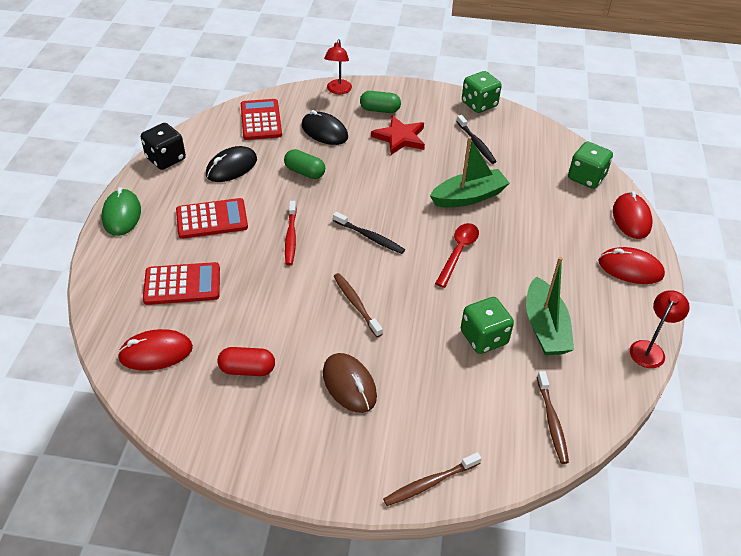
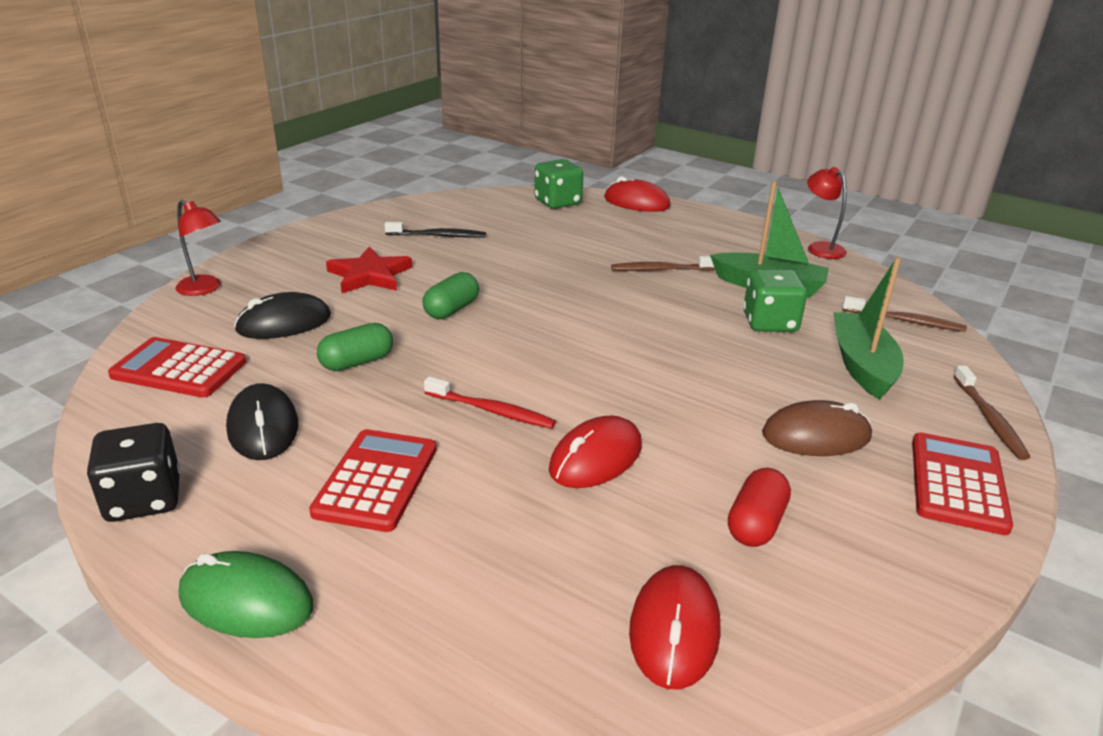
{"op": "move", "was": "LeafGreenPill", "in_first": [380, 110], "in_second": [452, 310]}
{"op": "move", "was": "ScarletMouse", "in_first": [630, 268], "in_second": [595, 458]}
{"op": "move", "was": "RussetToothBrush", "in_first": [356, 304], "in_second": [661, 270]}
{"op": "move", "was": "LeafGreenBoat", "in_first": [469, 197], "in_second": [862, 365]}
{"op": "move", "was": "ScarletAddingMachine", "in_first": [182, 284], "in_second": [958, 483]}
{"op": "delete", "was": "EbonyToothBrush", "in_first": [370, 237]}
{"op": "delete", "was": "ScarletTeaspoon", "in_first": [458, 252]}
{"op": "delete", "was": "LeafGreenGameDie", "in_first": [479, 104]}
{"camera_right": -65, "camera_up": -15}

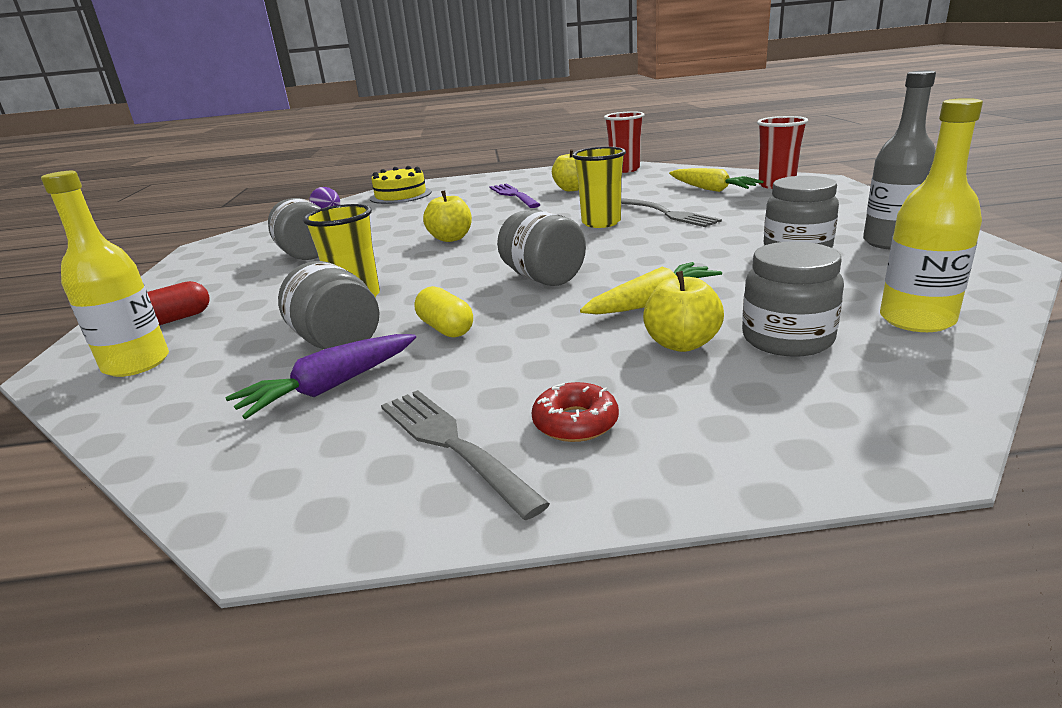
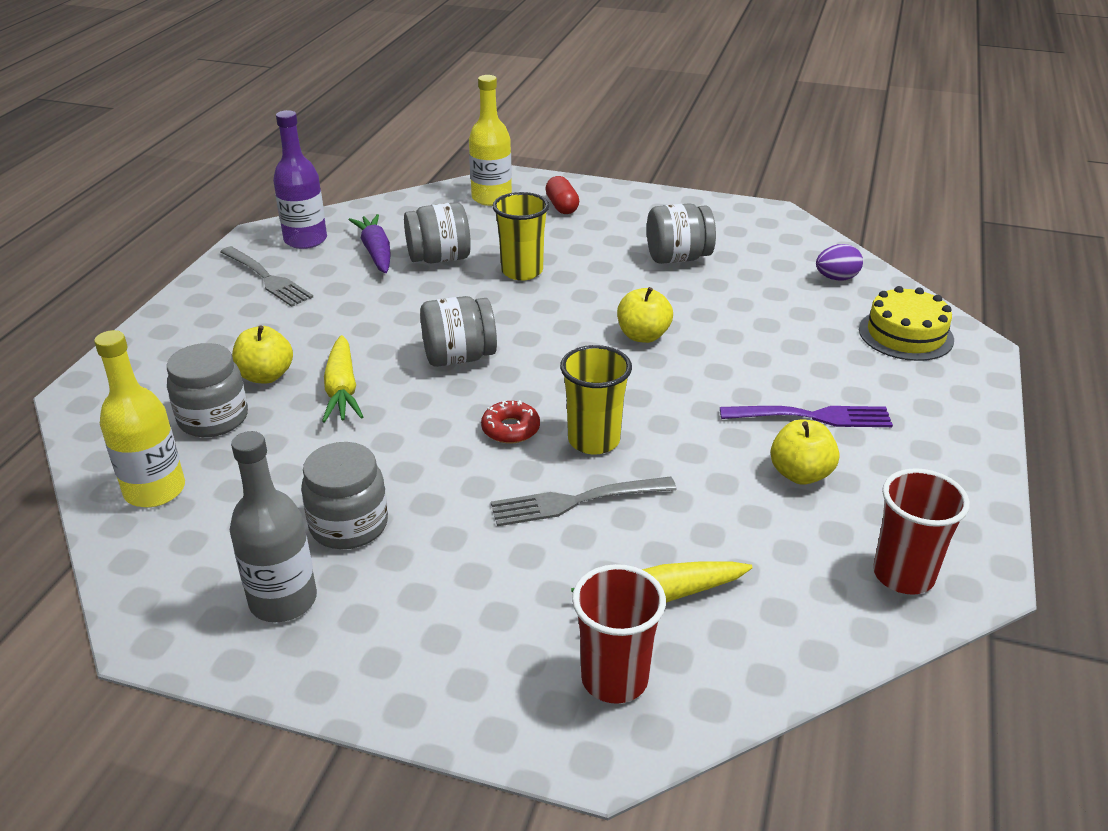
{"op": "rotate", "was": "GrayDinnerFork", "in_first": [453, 445], "in_second": [266, 278], "clockwise": 60}
{"op": "insert", "now": "PurpleBottle", "in_second": [305, 240]}
{"op": "move", "was": "ScarletGlazedDonut", "in_first": [575, 422], "in_second": [510, 429]}
{"op": "delete", "was": "YellowPill", "in_first": [446, 328]}
{"camera_right": 110, "camera_up": 10}

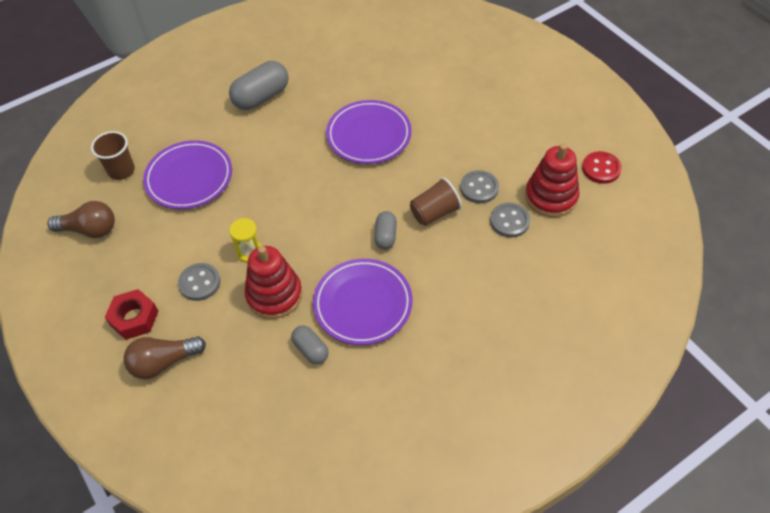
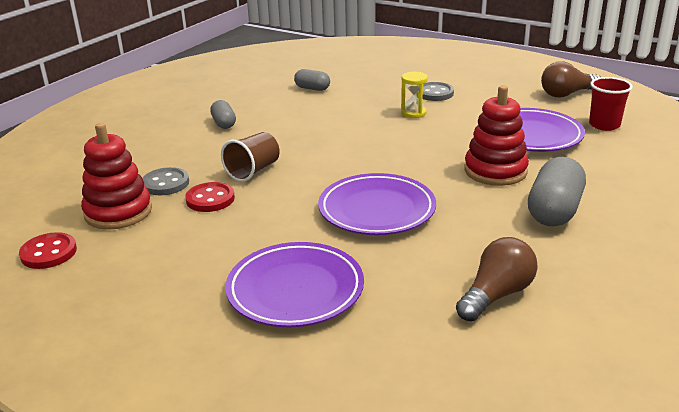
{"op": "recolor", "was": "GrayShirtButton", "now": "ScarletShirtButton", "in_first": [479, 188], "in_second": [210, 199]}
{"op": "move", "was": "GrayPill", "in_first": [385, 236], "in_second": [224, 123]}
{"op": "move", "was": "PurpleFlatDish", "in_first": [363, 304], "in_second": [295, 290]}
{"op": "move", "was": "RussetLightBulb", "in_first": [164, 362], "in_second": [496, 295]}
{"op": "move", "was": "ScarletStackingRings", "in_first": [274, 295], "in_second": [495, 171]}
{"op": "recolor", "was": "RussetBeaker", "now": "ScarletBeaker", "in_first": [121, 170], "in_second": [604, 125]}
{"op": "delete", "was": "ScarletHexagonNut", "in_first": [134, 318]}
{"camera_right": 155, "camera_up": -25}

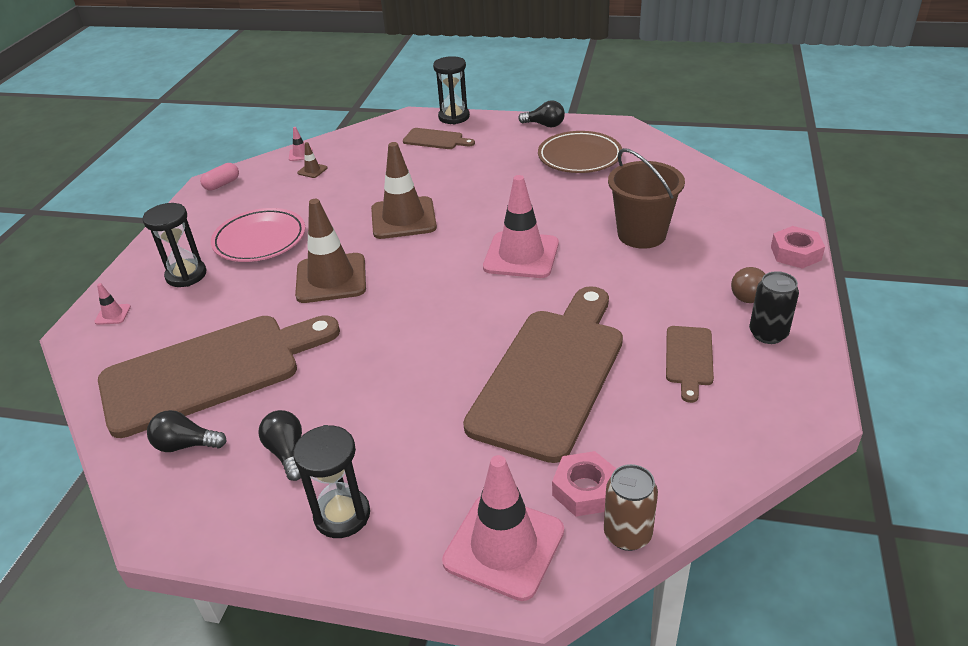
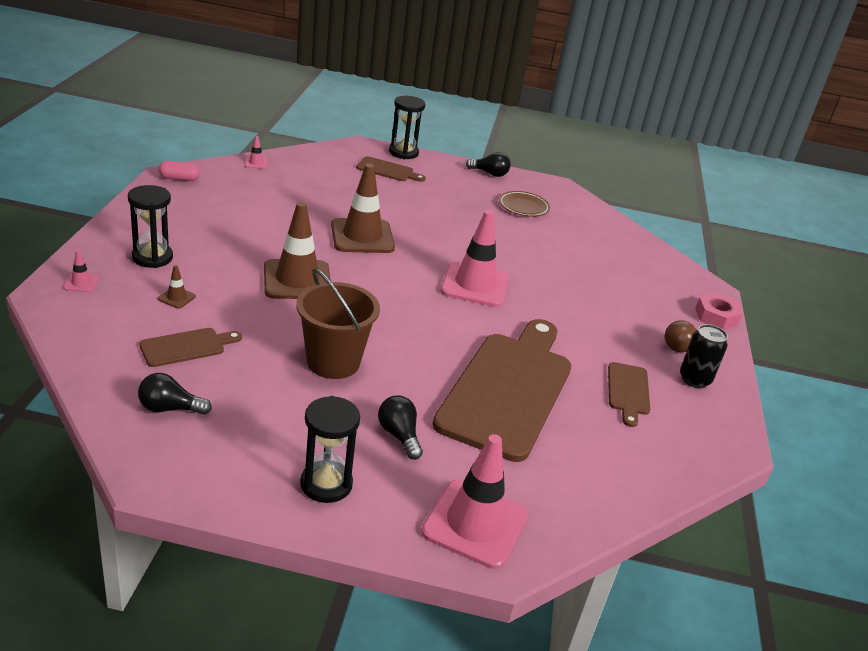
{"op": "resize", "was": "RussetBreadBoard", "in_first": [210, 371], "in_second": [186, 347], "ratio": 0.43}
{"op": "move", "was": "RussetSafetyCone", "in_first": [312, 170], "in_second": [176, 298]}
{"op": "rotate", "was": "RosyPill", "in_first": [222, 184], "in_second": [179, 179], "clockwise": 45}
{"op": "move", "was": "RussetSandBucket", "in_first": [641, 234], "in_second": [333, 362]}
{"op": "move", "was": "EbonyLightBulb", "in_first": [287, 453], "in_second": [399, 435]}
{"op": "resize", "was": "RussetFlatDish", "in_first": [579, 157], "in_second": [523, 207], "ratio": 0.66}
{"op": "delete", "was": "RosyFlatDish", "in_first": [260, 240]}
{"op": "delete", "was": "RosyHexagonNut", "in_first": [585, 490]}
{"op": "delete", "was": "RussetCan", "in_first": [627, 534]}
{"camera_right": -10, "camera_up": -5}

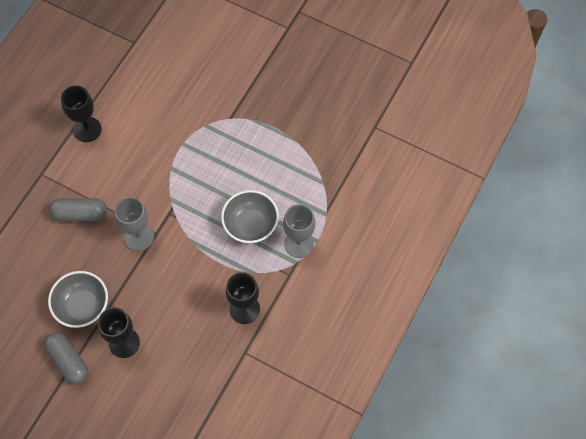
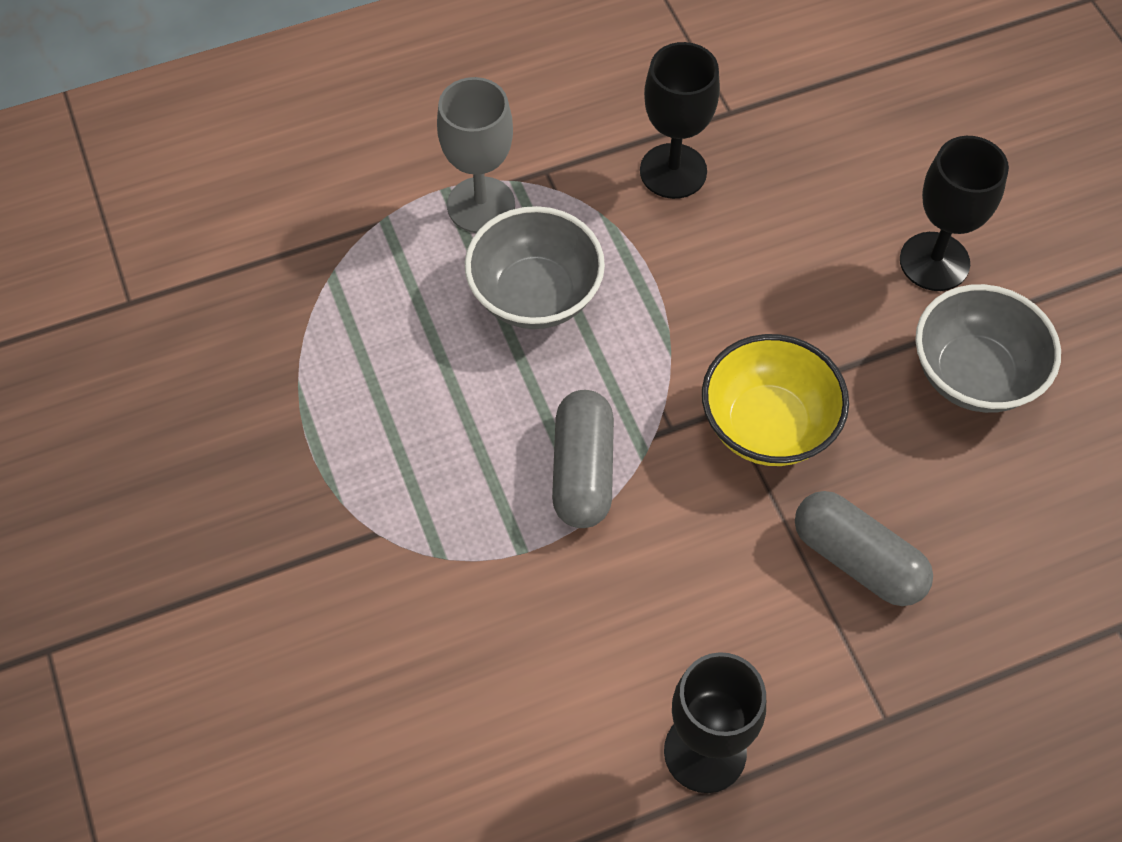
{"op": "move", "was": "GrayPill", "in_first": [68, 361], "in_second": [583, 471]}
{"op": "replace", "was": "GrayWineGlass", "now": "YellowBowl", "in_first": [139, 237], "in_second": [767, 425]}
{"camera_right": -140, "camera_up": -5}

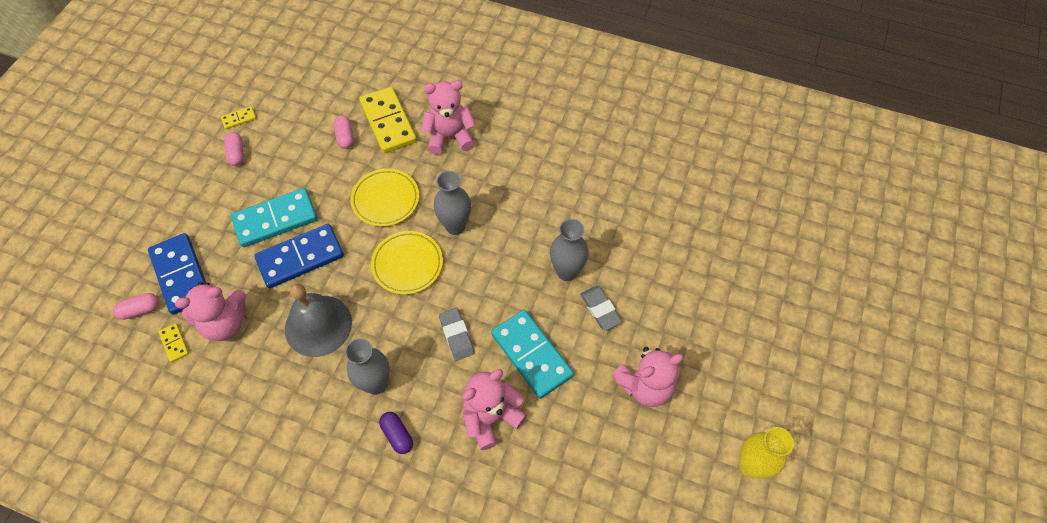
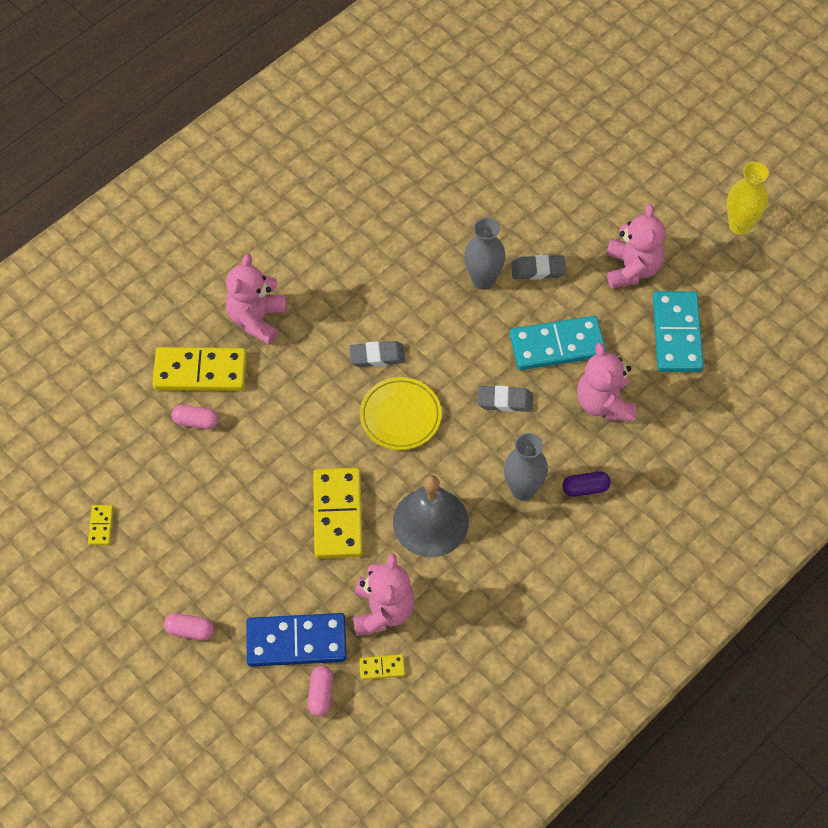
{"op": "move", "was": "RosyPill", "in_first": [236, 153], "in_second": [190, 630]}
{"op": "recolor", "was": "CobaltDominoTile", "now": "YellowDominoTile", "in_first": [300, 257], "in_second": [337, 515]}
{"op": "replace", "was": "GrayVase", "now": "GrayEraser", "in_first": [455, 226], "in_second": [377, 356]}
{"op": "move", "was": "AquaDominoTile", "in_first": [275, 220], "in_second": [677, 334]}
{"op": "delete", "was": "YellowFlatDish", "in_first": [385, 200]}
{"camera_right": -65, "camera_up": 0}

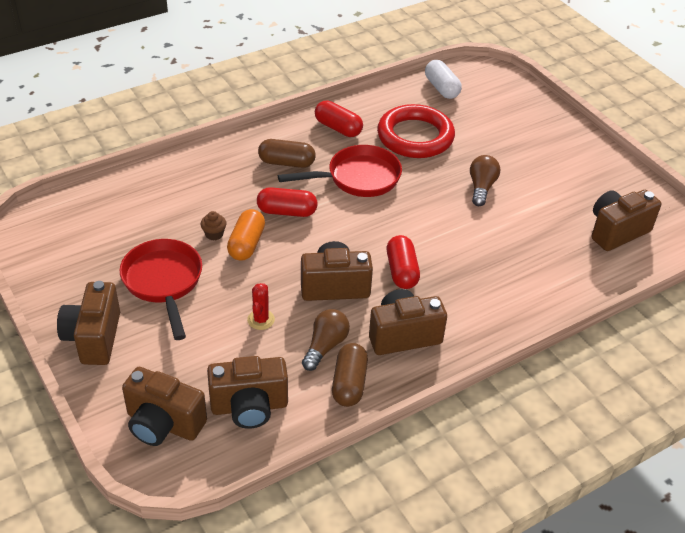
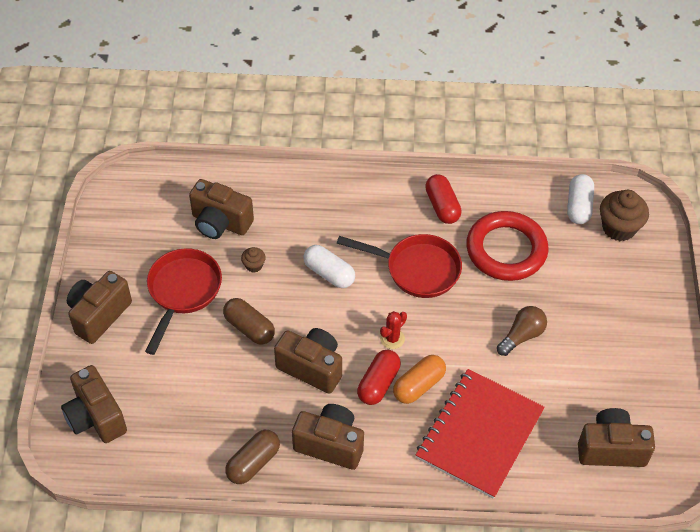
{"op": "move", "was": "RussetCamera", "in_first": [249, 407], "in_second": [220, 223]}
{"op": "move", "was": "RussetPill", "in_first": [286, 163], "in_second": [249, 328]}
{"op": "recolor", "was": "ScarletPill", "now": "PureWhitePill", "in_first": [287, 212], "in_second": [329, 273]}
{"op": "move", "was": "ScarletPricklyPlant", "in_first": [261, 320], "in_second": [392, 338]}
{"op": "move", "was": "BrightOrangePill", "in_first": [246, 244], "in_second": [418, 385]}
{"op": "insert", "now": "ScarletExerciseBook", "in_second": [479, 434]}
{"op": "insert", "now": "RussetCupcake", "in_second": [619, 228]}
{"op": "delete", "was": "RussetLightBulb", "in_first": [325, 346]}
{"camera_right": 35, "camera_up": 10}

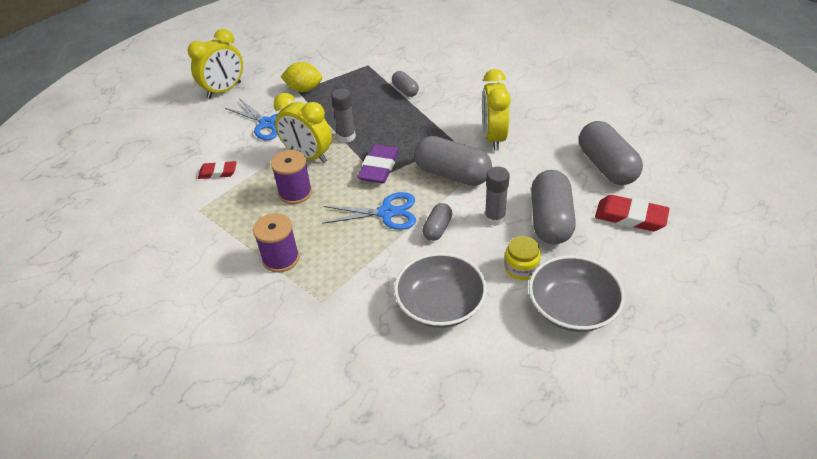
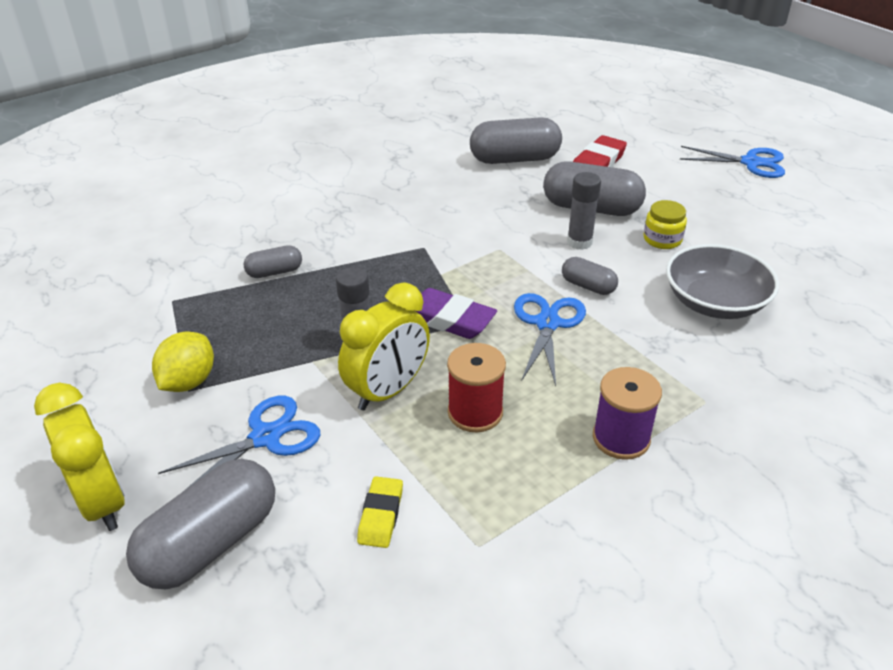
{"op": "move", "was": "GrayPill", "in_first": [452, 174], "in_second": [210, 543]}
{"op": "recolor", "was": "ScarletEraser", "now": "YellowEraser", "in_first": [218, 172], "in_second": [381, 515]}
{"op": "recolor", "was": "PurpleBobbin", "now": "ScarletBobbin", "in_first": [295, 193], "in_second": [475, 412]}
{"op": "insert", "now": "CobaltScissors", "in_second": [751, 163]}
{"op": "delete", "was": "YellowClock", "in_first": [493, 138]}
{"op": "delete", "was": "GrayBowl", "in_first": [572, 308]}
{"camera_right": -80, "camera_up": -5}

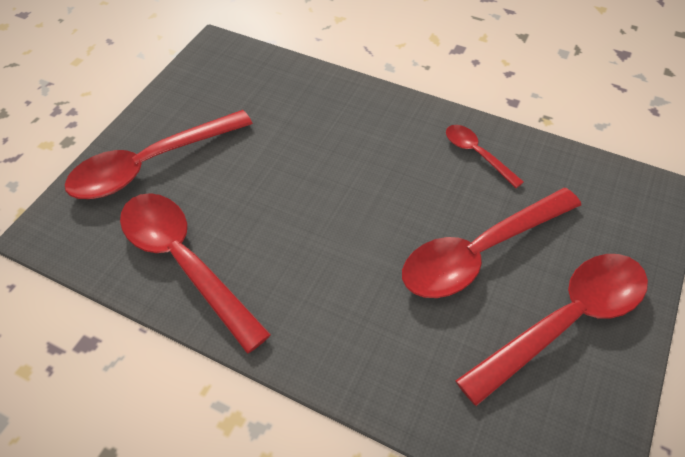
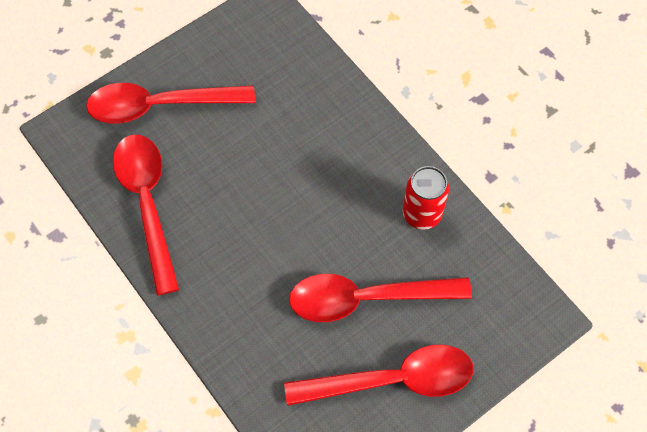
{"op": "replace", "was": "ScarletTeaspoon", "now": "ScarletCan", "in_first": [477, 154], "in_second": [422, 214]}
{"camera_right": 25, "camera_up": 10}

